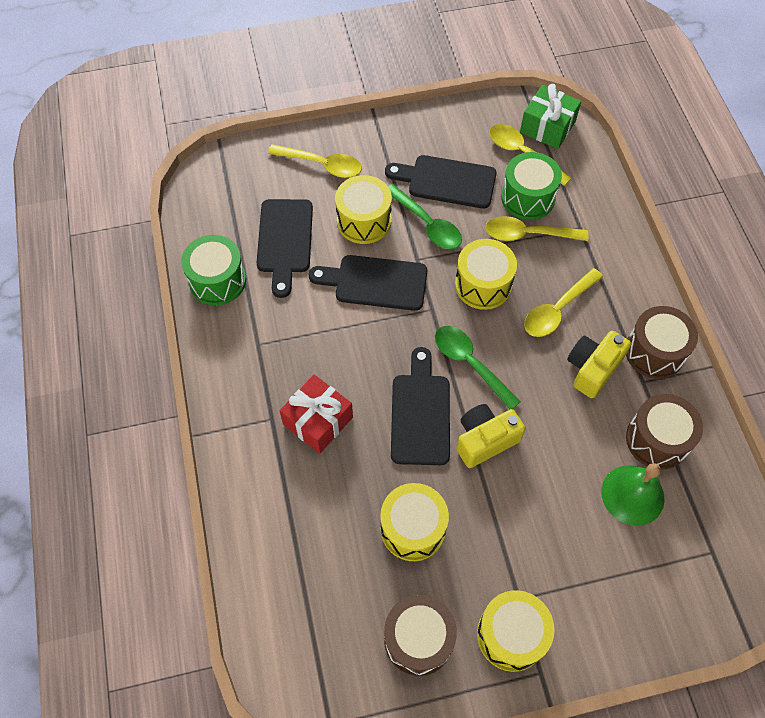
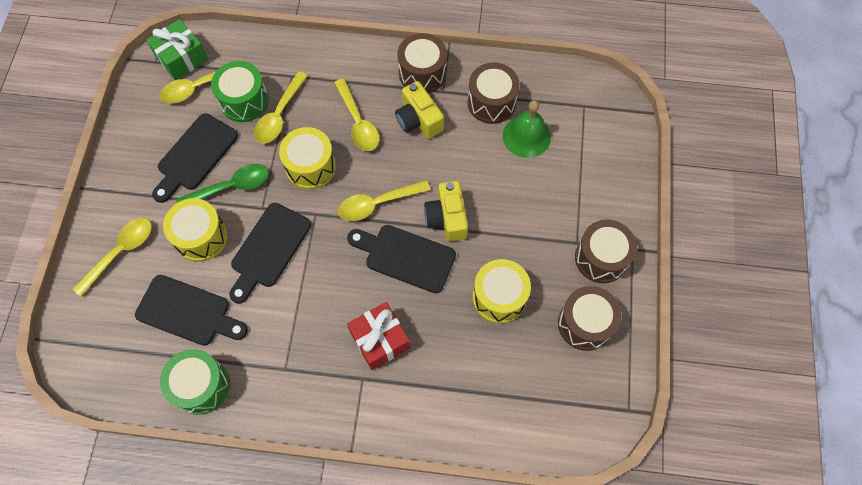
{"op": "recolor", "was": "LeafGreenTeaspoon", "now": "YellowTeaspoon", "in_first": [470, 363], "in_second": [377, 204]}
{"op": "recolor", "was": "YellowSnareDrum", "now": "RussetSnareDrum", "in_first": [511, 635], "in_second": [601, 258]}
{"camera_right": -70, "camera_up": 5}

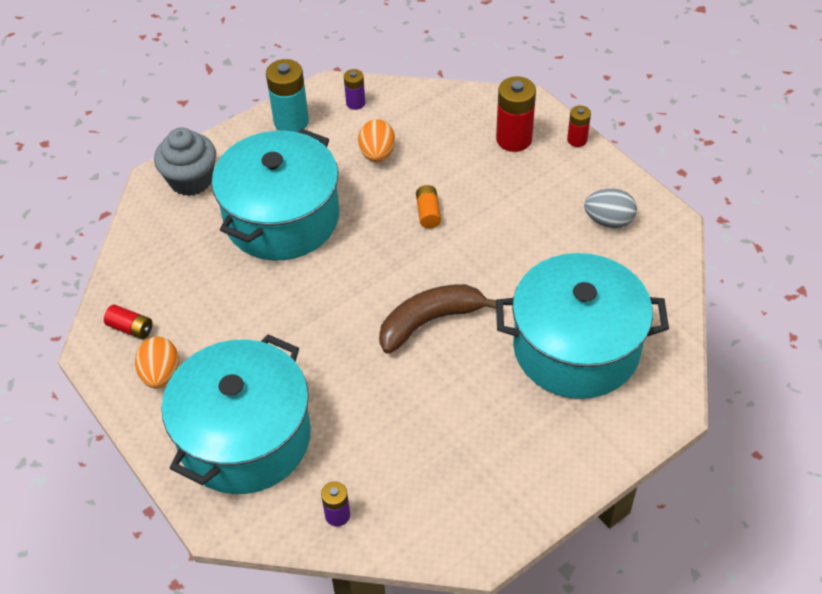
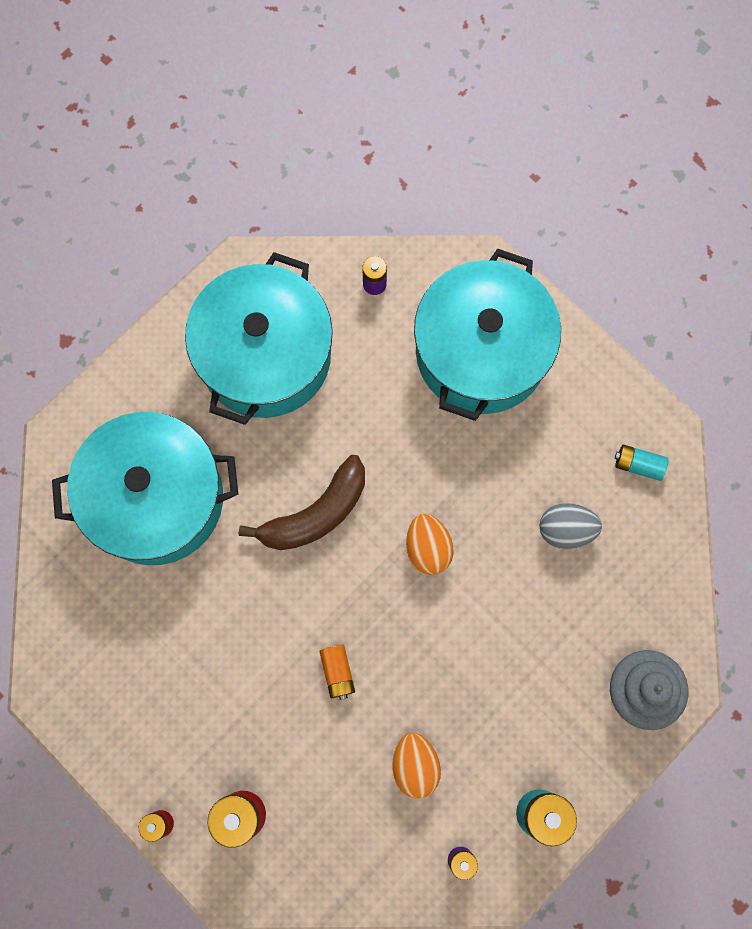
{"op": "move", "was": "AquaPot", "in_first": [282, 218], "in_second": [265, 355]}
{"op": "move", "was": "BrightOrangeEggShape", "in_first": [161, 374], "in_second": [428, 548]}
{"op": "move", "was": "GrayEggShape", "in_first": [608, 221], "in_second": [566, 530]}
{"op": "recolor", "was": "ScarletPowerCell", "now": "AquaPowerCell", "in_first": [131, 328], "in_second": [638, 465]}
{"camera_right": 170, "camera_up": 25}

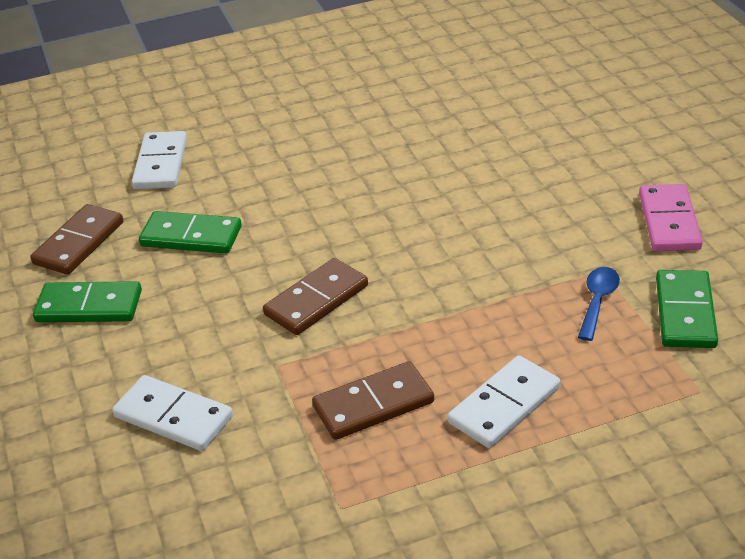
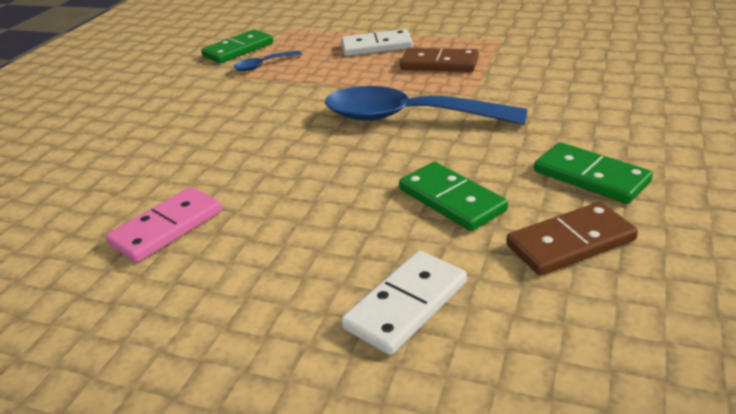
{"op": "move", "was": "RosyDominoTile", "in_first": [669, 221], "in_second": [167, 227]}
{"op": "replace", "was": "RussetDominoTile", "now": "CobaltTeaspoon", "in_first": [316, 300], "in_second": [407, 117]}
{"op": "delete", "was": "PureWhiteDominoTile", "in_first": [173, 417]}
{"camera_right": -140, "camera_up": -5}

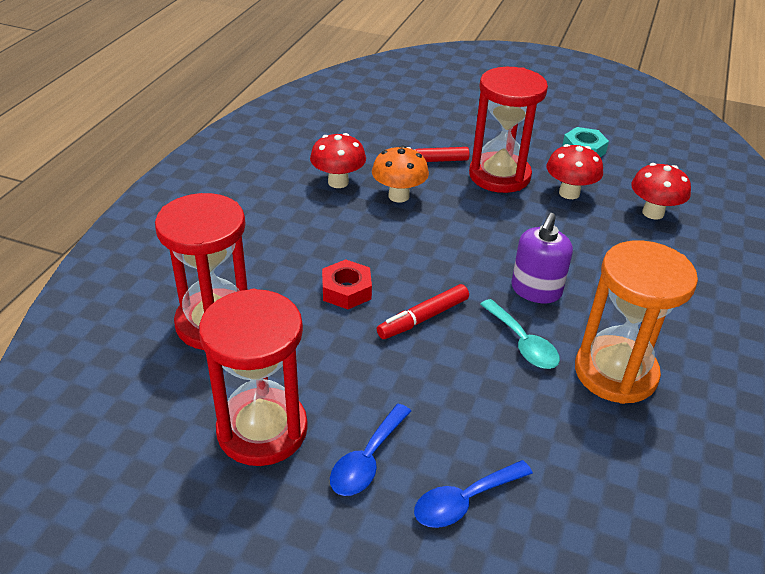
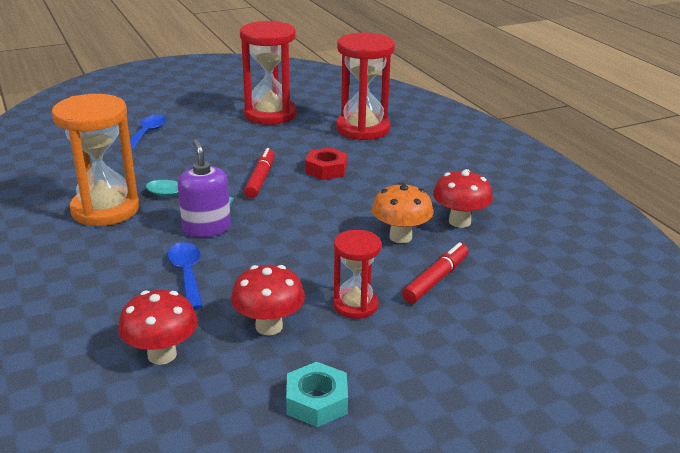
{"op": "move", "was": "CobaltTeaspoon", "in_first": [367, 460], "in_second": [187, 274]}
{"op": "resize", "was": "ScarletSandglass", "in_first": [499, 176], "in_second": [355, 305], "ratio": 0.57}
{"camera_right": 135, "camera_up": -10}

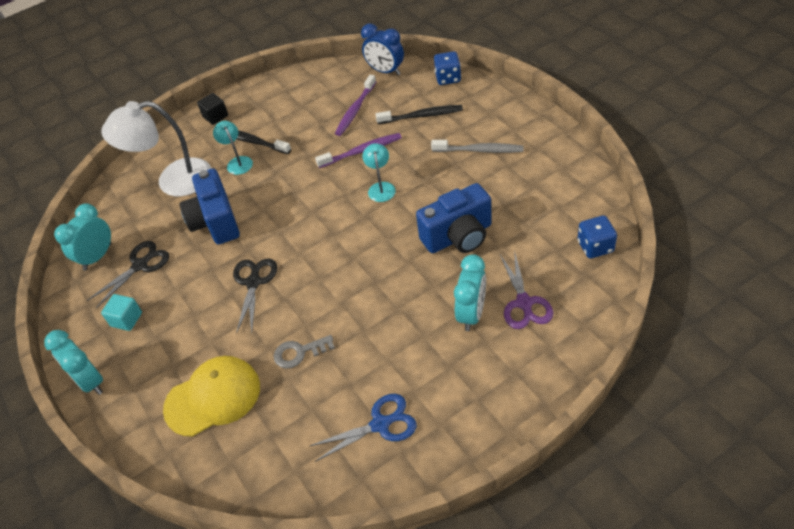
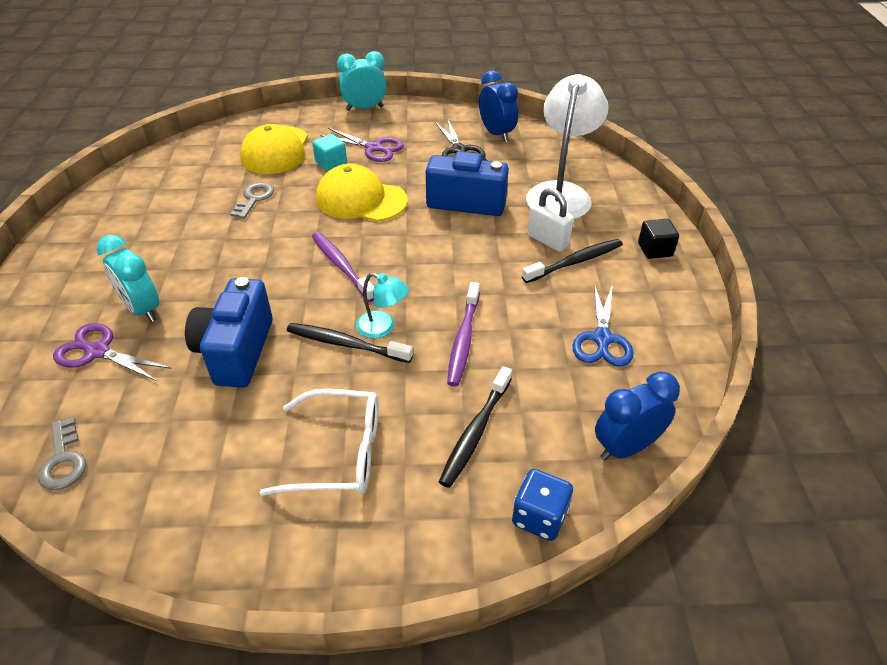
{"op": "replace", "was": "CobaltGameDie", "now": "GrayDoorKey", "in_first": [595, 247], "in_second": [63, 460]}
{"op": "replace", "was": "GrayToothBrush", "now": "PureWhiteSpectacles", "in_first": [479, 150], "in_second": [340, 453]}
{"op": "insert", "now": "EbonyToothBrush", "in_second": [346, 344]}
{"op": "move", "was": "AquaSolidCube", "in_first": [126, 319], "in_second": [331, 163]}
{"op": "move", "was": "PurpleToothBrush", "in_first": [355, 110], "in_second": [341, 266]}
{"op": "replace", "was": "EbonyScissors", "now": "YellowPeakedCap", "in_first": [254, 282], "in_second": [361, 200]}
{"op": "insert", "now": "PurpleScissors", "in_second": [374, 148]}
{"op": "recolor", "was": "AquaClock", "now": "CobaltClock", "in_first": [97, 257], "in_second": [496, 134]}
{"op": "replace", "was": "AquaLamp", "now": "PureWhiteSmallLock", "in_first": [238, 162], "in_second": [547, 240]}
{"op": "move", "was": "CobaltScissors", "in_first": [381, 424], "in_second": [602, 339]}
{"camera_right": 115, "camera_up": -5}

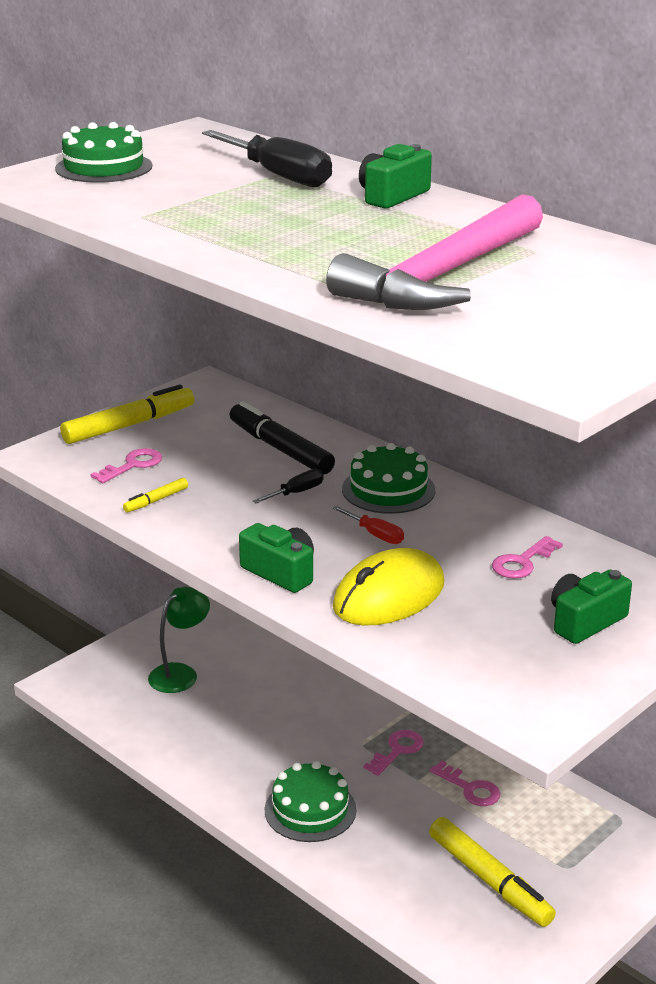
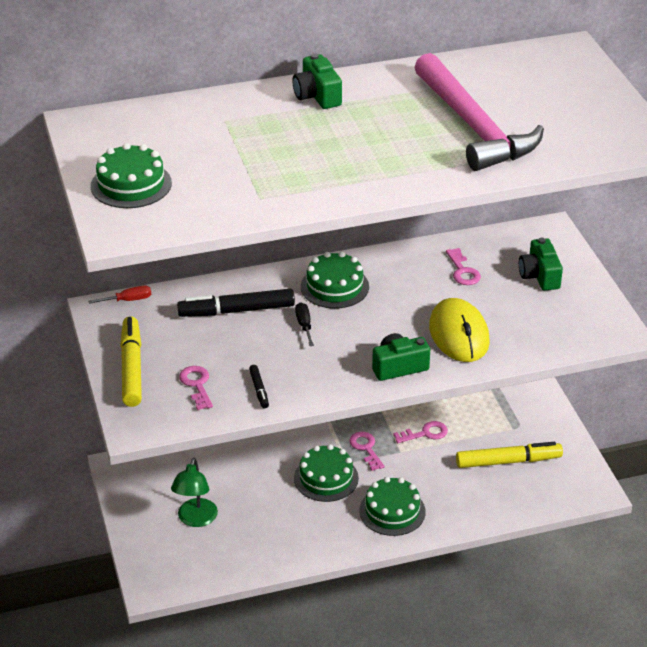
{"op": "move", "was": "ScarletFlatScrewdriver", "in_first": [375, 535], "in_second": [128, 300]}
{"op": "rotate", "was": "LeafGreenLamp", "in_first": [180, 673], "in_second": [195, 519], "clockwise": -150}
{"op": "recolor", "was": "YellowFeltPen", "now": "EbonyFeltPen", "in_first": [156, 500], "in_second": [259, 390]}
{"op": "insert", "now": "LeafGreenGateau", "in_second": [326, 478]}
{"op": "delete", "was": "EbonyFlatScrewdriver", "in_first": [279, 176]}
{"camera_right": -60, "camera_up": 10}

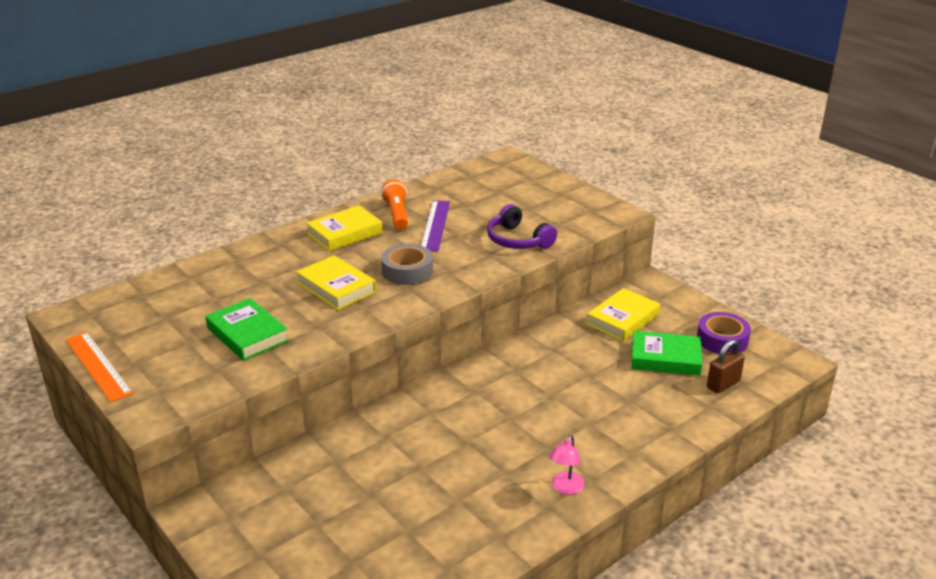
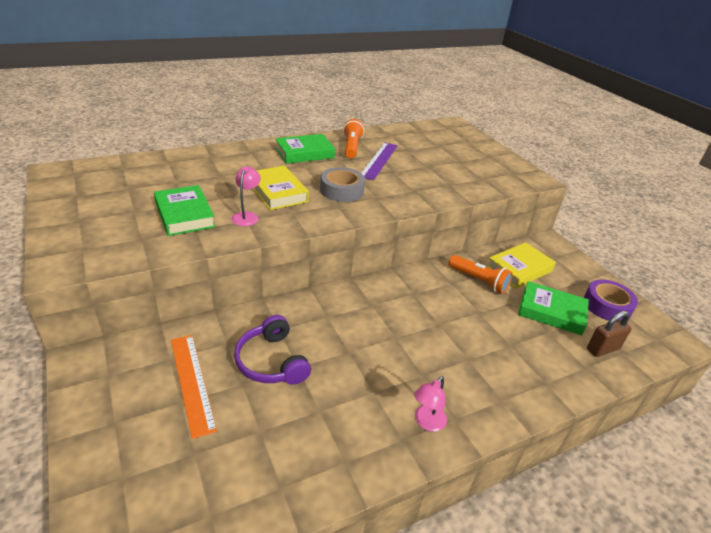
{"op": "move", "was": "BrightOrangeStraightedge", "in_first": [98, 366], "in_second": [192, 382]}
{"op": "insert", "now": "RosyLamp", "in_second": [247, 216]}
{"op": "move", "was": "PurpleHeadset", "in_first": [517, 240], "in_second": [271, 361]}
{"op": "recolor", "was": "YellowHardback", "now": "LeafGreenHardback", "in_first": [345, 233], "in_second": [304, 153]}
{"op": "insert", "now": "BrightOrangeTorch", "in_second": [479, 280]}
{"camera_right": 10, "camera_up": 5}

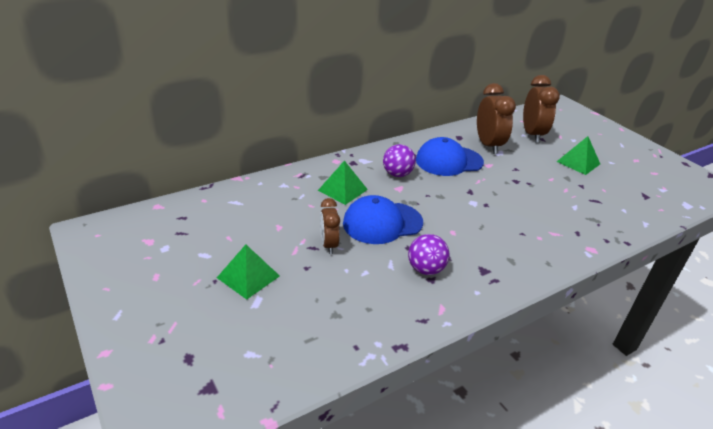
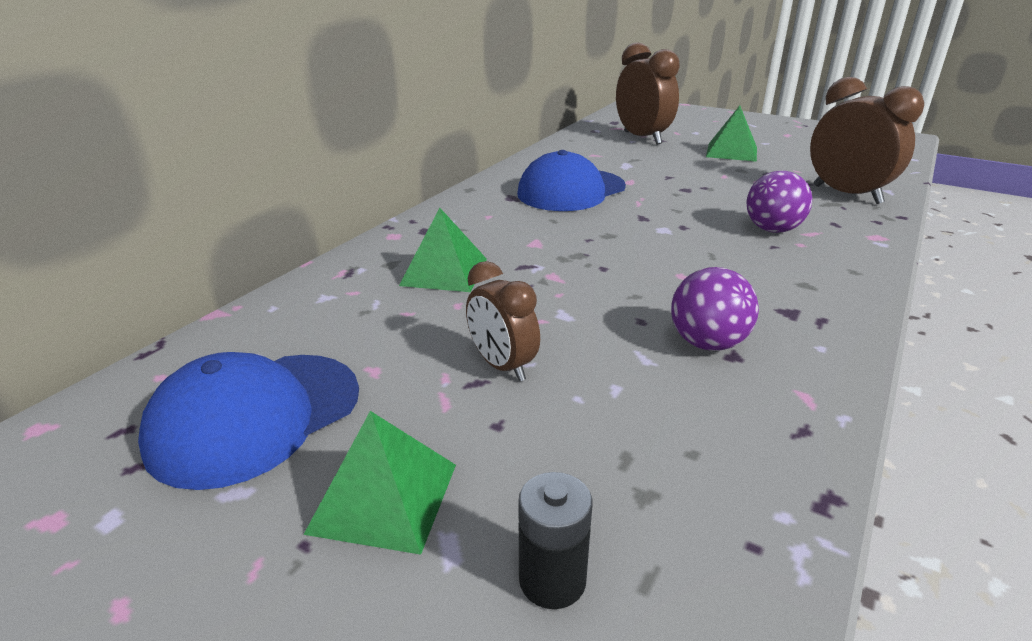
{"op": "move", "was": "CobaltPeakedCap", "in_first": [382, 223], "in_second": [255, 417]}
{"op": "insert", "now": "EbonyPowerCell", "in_second": [552, 580]}
{"op": "move", "was": "PurplePlayBall", "in_first": [397, 174], "in_second": [772, 229]}
{"op": "move", "was": "RussetClock", "in_first": [488, 145], "in_second": [846, 194]}
{"camera_right": -25, "camera_up": -5}

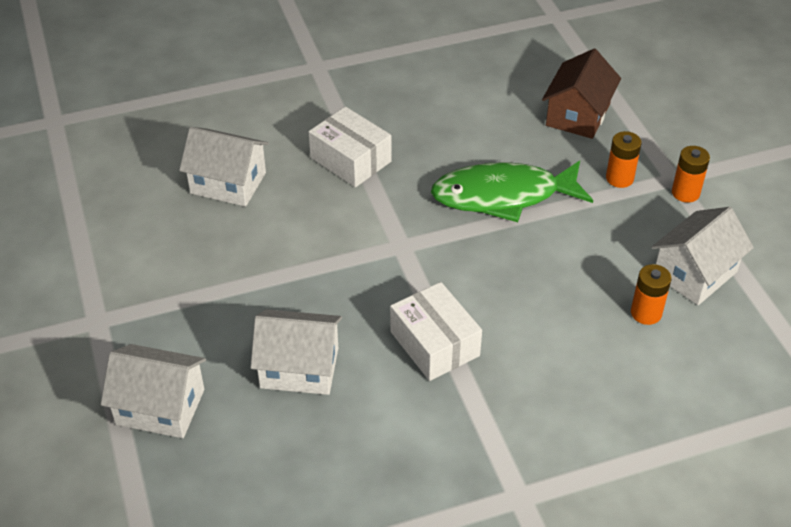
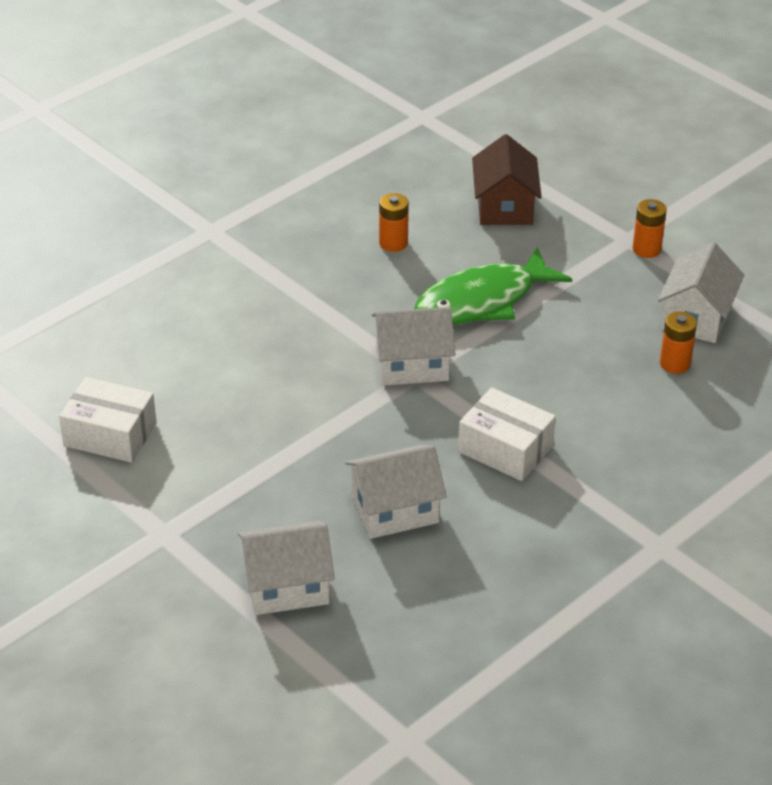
{"op": "move", "was": "PureWhiteBox", "in_first": [350, 160], "in_second": [110, 434]}
{"op": "move", "was": "PureWhiteToyHouse", "in_first": [228, 183], "in_second": [412, 364]}
{"op": "move", "was": "BrightOrangePowerCell", "in_first": [619, 178], "in_second": [393, 243]}
{"camera_right": -25, "camera_up": -5}

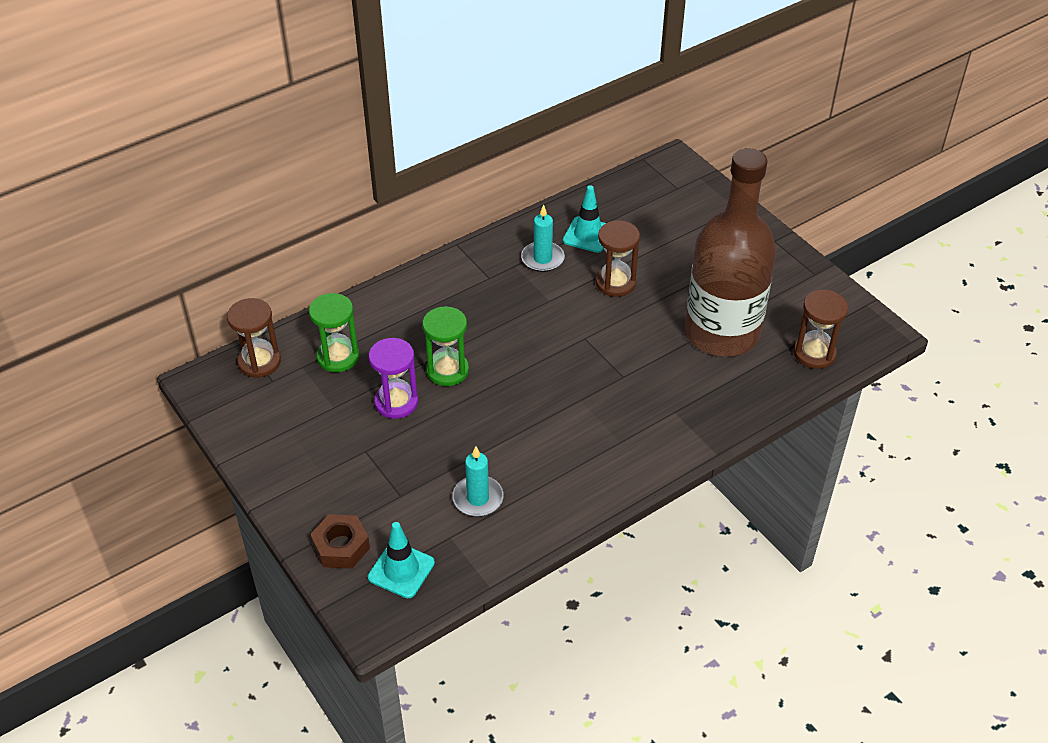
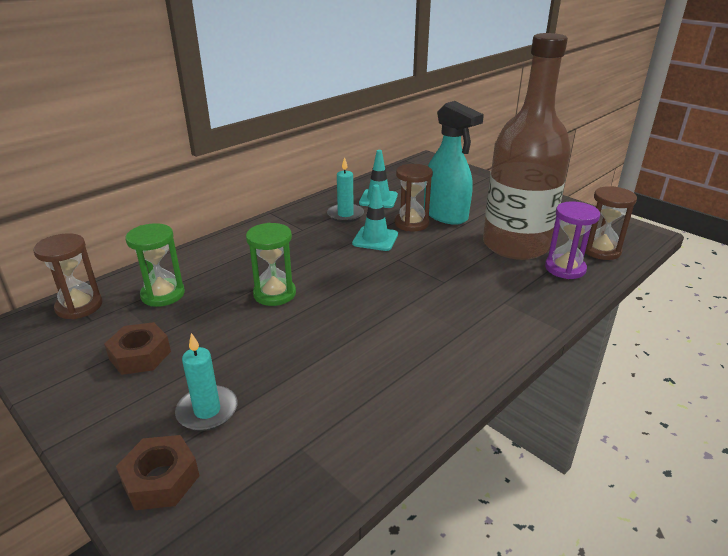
{"op": "insert", "now": "RussetHexagonNut", "in_second": [140, 355]}
{"op": "move", "was": "AquaWaxCandle", "in_first": [478, 498], "in_second": [207, 411]}
{"op": "move", "was": "AquaSafetyCone", "in_first": [401, 570], "in_second": [375, 239]}
{"op": "insert", "now": "AquaSprayBottle", "in_second": [445, 215]}
{"op": "move", "was": "PurpleSandglass", "in_first": [396, 402], "in_second": [565, 268]}
{"camera_right": -10, "camera_up": -15}

